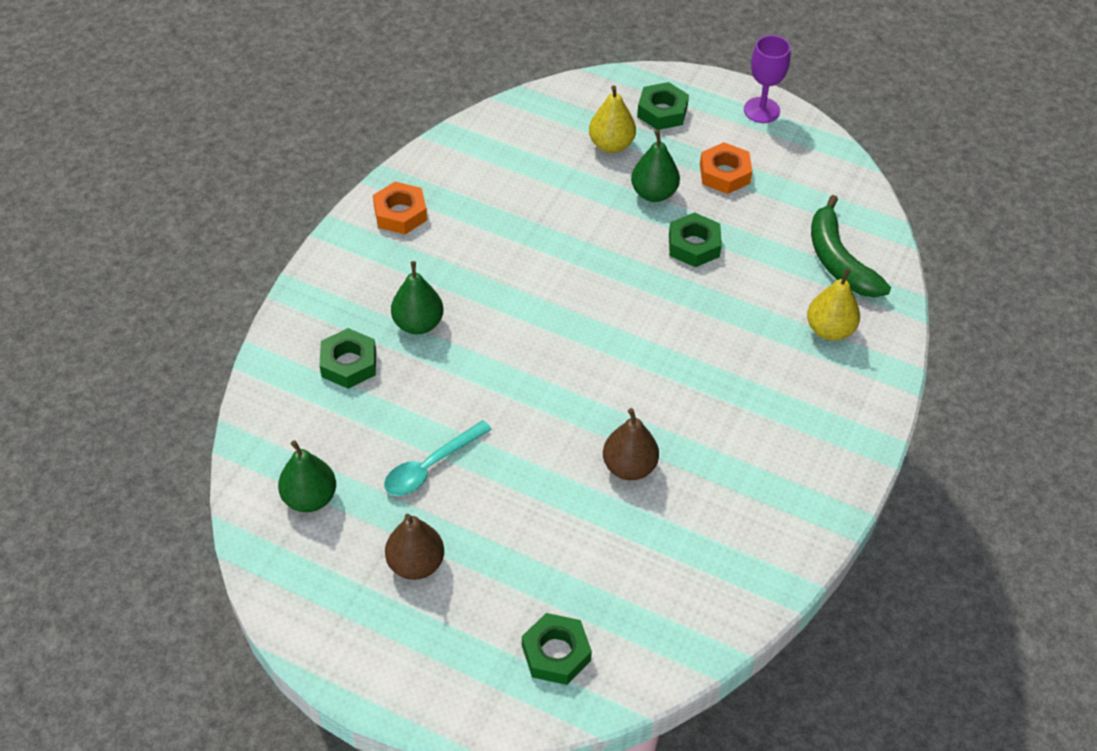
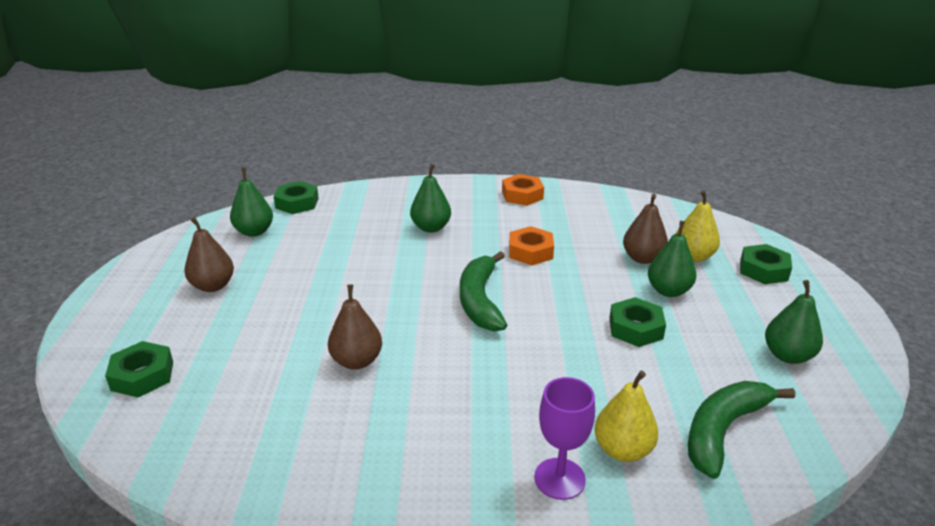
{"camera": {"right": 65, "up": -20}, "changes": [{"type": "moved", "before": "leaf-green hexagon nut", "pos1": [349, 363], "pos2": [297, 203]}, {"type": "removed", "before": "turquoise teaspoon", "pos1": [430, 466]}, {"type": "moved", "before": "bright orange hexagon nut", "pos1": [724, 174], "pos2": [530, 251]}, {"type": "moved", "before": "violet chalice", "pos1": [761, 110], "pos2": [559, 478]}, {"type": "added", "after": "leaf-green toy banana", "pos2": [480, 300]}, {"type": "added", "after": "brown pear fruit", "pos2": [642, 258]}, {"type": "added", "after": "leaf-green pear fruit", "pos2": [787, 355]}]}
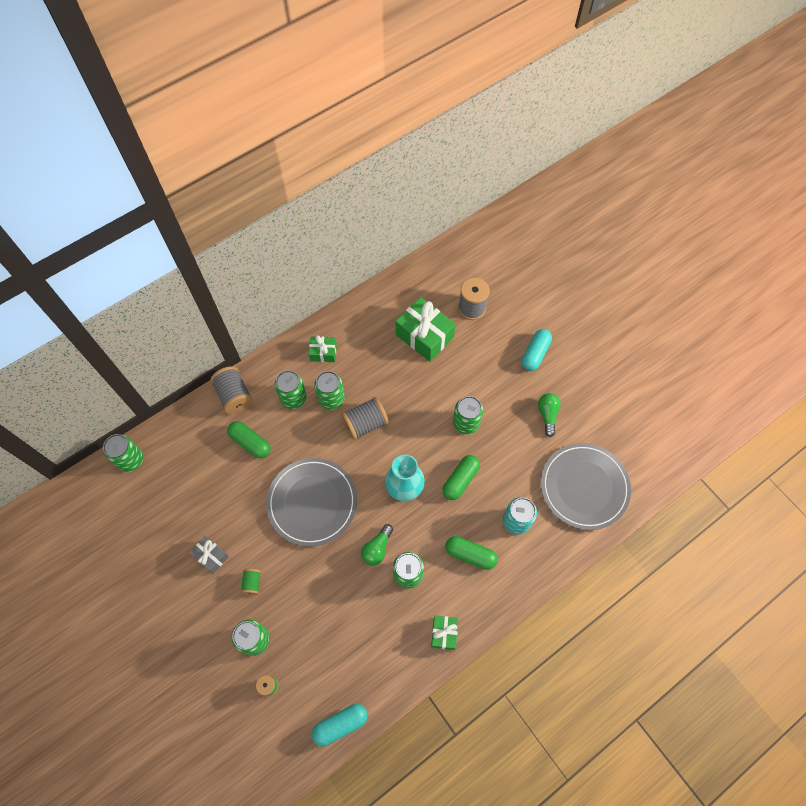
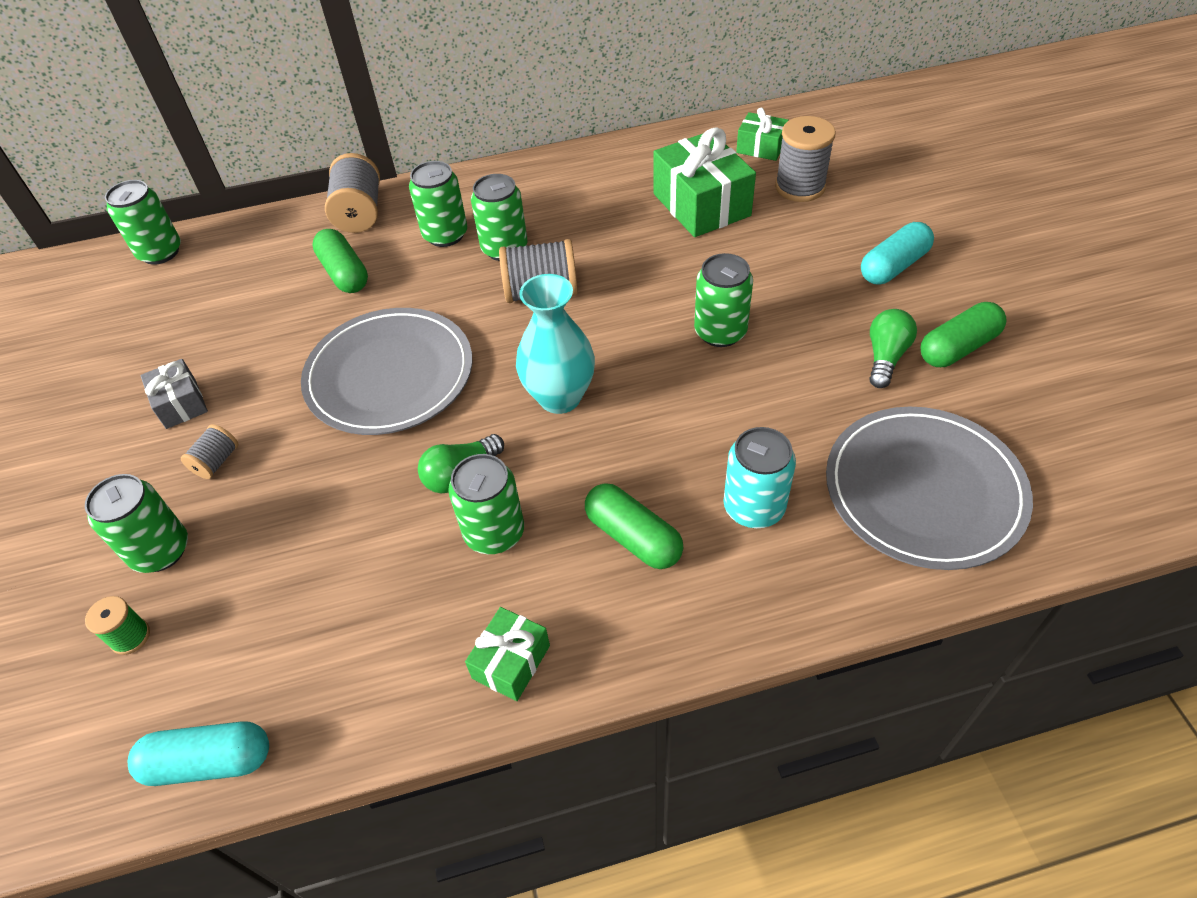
{"camera": {"right": 25, "up": -15}, "changes": [{"type": "recoloured", "before": "leaf-green bobbin", "after": "gray bobbin", "pos1": [252, 583], "pos2": [216, 461]}, {"type": "moved", "before": "leaf-green gift", "pos1": [323, 352], "pos2": [761, 147]}, {"type": "moved", "before": "leaf-green capsule", "pos1": [460, 480], "pos2": [958, 347]}]}
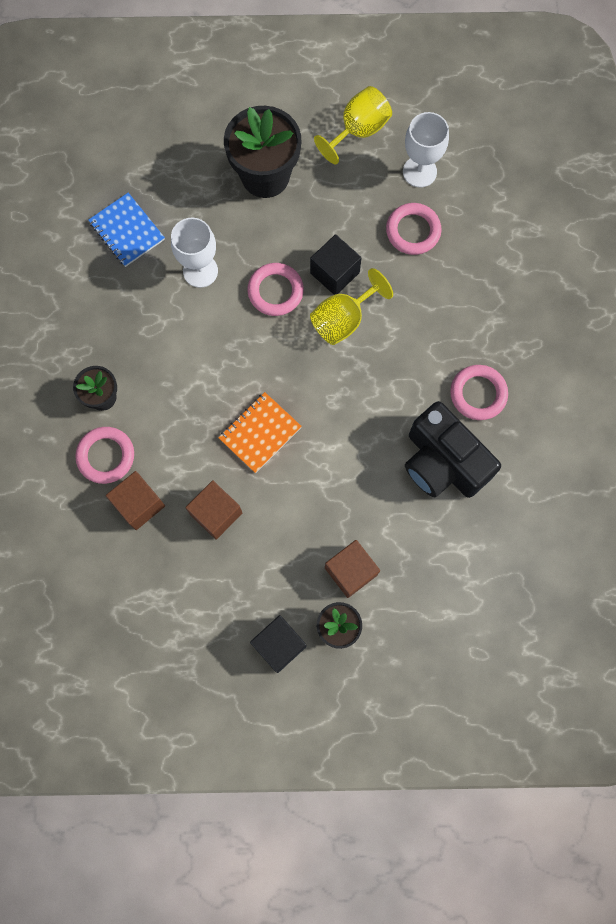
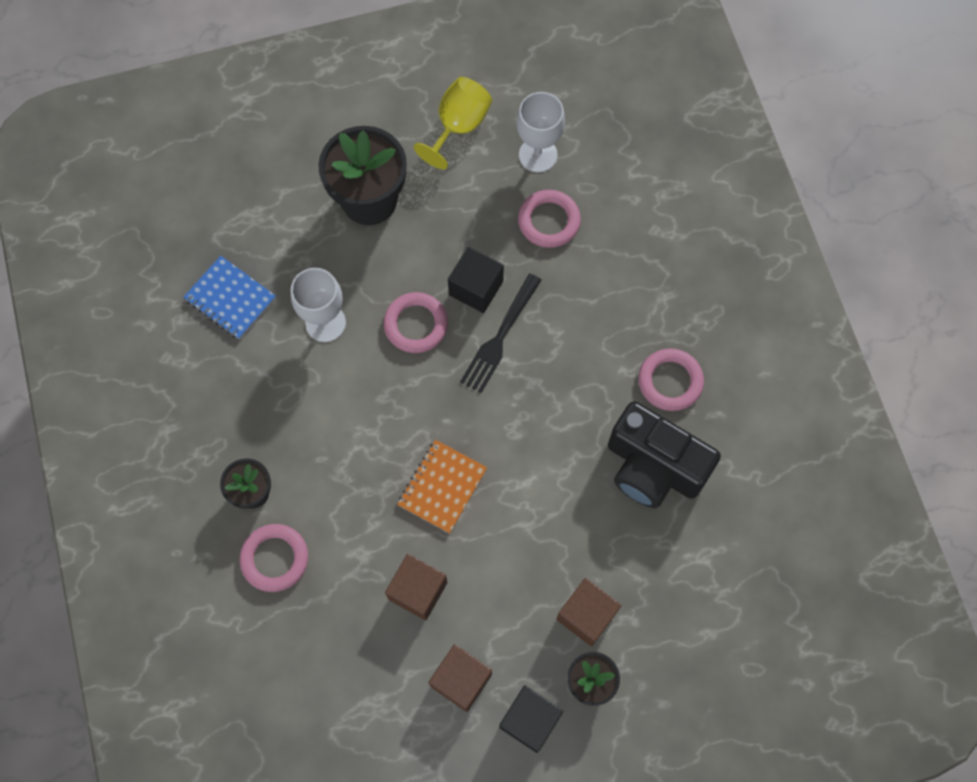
{"camera": {"right": -15, "up": -5}, "changes": [{"type": "moved", "before": "brown block", "pos1": [139, 504], "pos2": [461, 680]}, {"type": "replaced", "before": "bright yellow chalice", "after": "ebony table fork", "pos1": [344, 319], "pos2": [500, 337]}]}
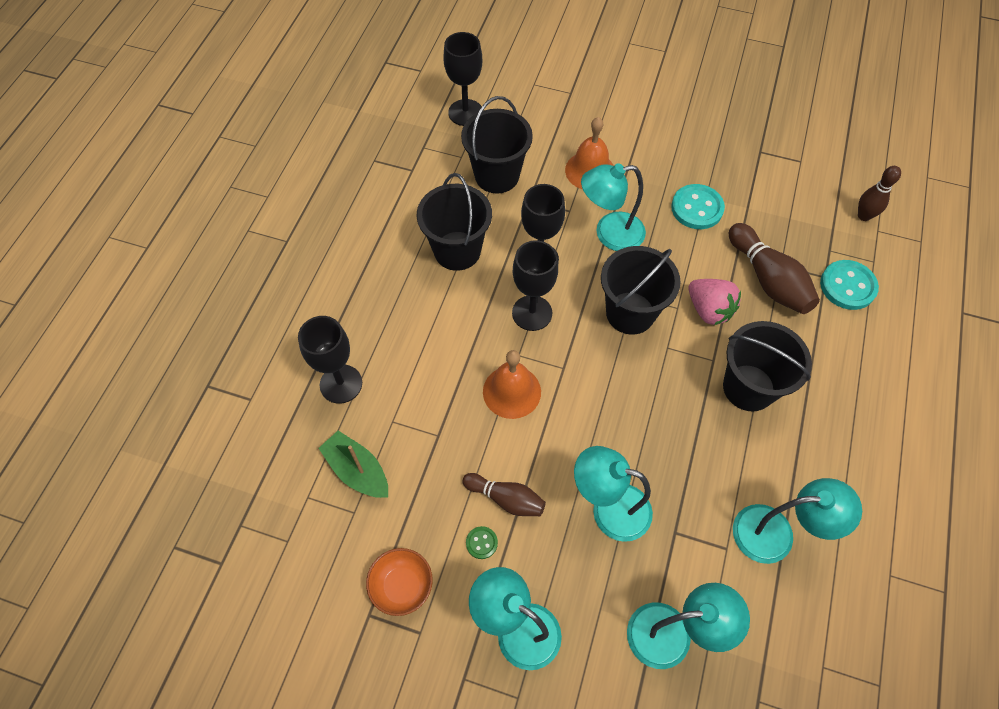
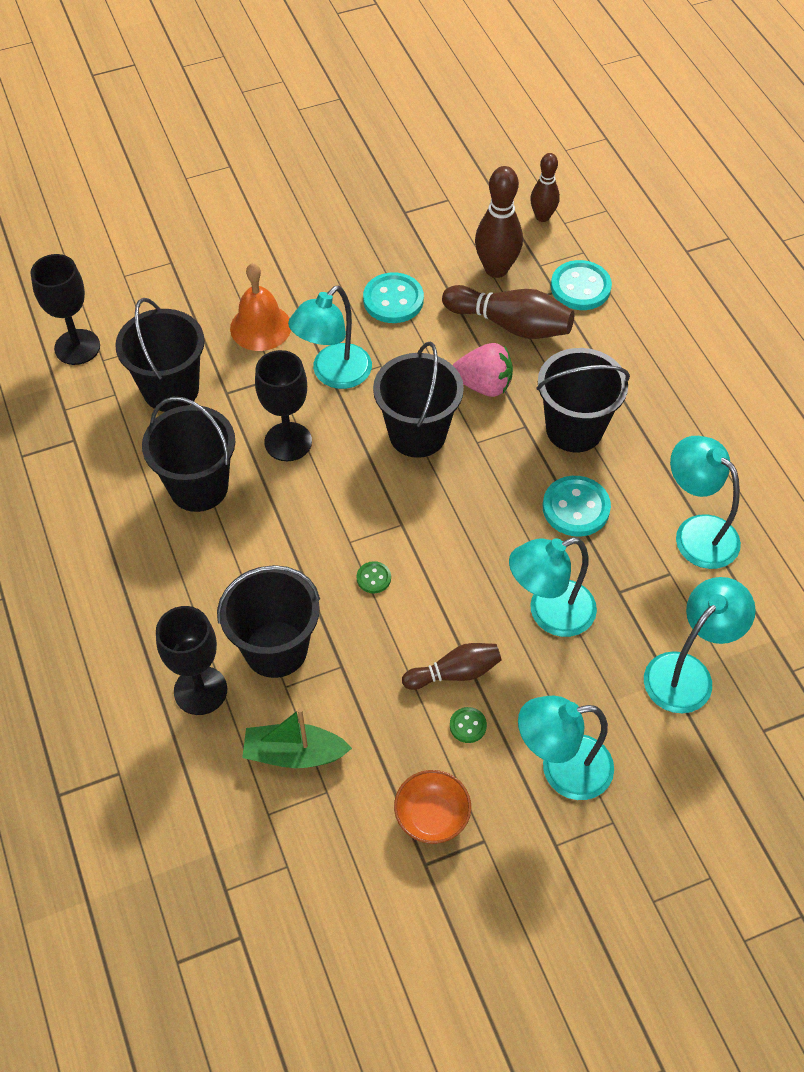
{"camera": {"right": -40, "up": -5}, "changes": [{"type": "replaced", "before": "bright orange hand bell", "after": "leaf-green button", "pos1": [512, 391], "pos2": [373, 578]}, {"type": "removed", "before": "ebony chalice", "pos1": [532, 313]}, {"type": "turned", "before": "turquoise lamp", "pos1": [776, 533], "pos2": [696, 532], "turn": -90}, {"type": "added", "after": "ebony sand bucket", "pos2": [276, 649]}, {"type": "added", "after": "brown tenpin", "pos2": [496, 269]}, {"type": "added", "after": "turquoise button", "pos2": [576, 508]}]}
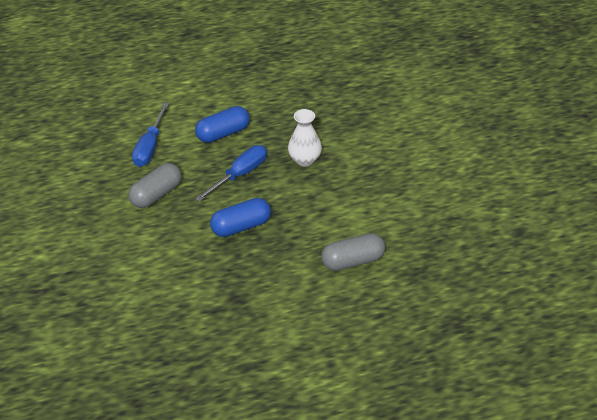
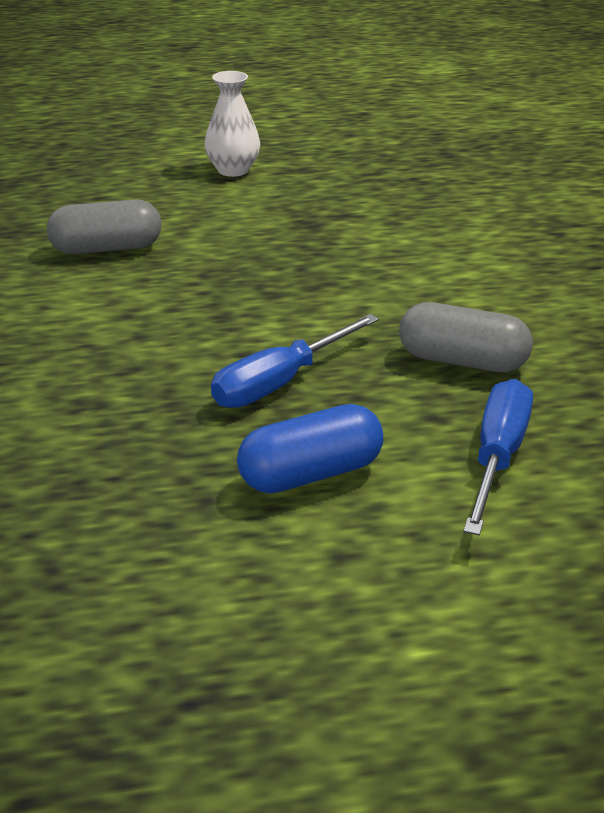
{"camera": {"right": -175, "up": -10}, "changes": [{"type": "turned", "before": "gray capsule", "pos1": [156, 194], "pos2": [462, 361], "turn": 60}, {"type": "removed", "before": "cobalt capsule", "pos1": [241, 226]}, {"type": "moved", "before": "pure white tall vase", "pos1": [305, 160], "pos2": [233, 170]}]}
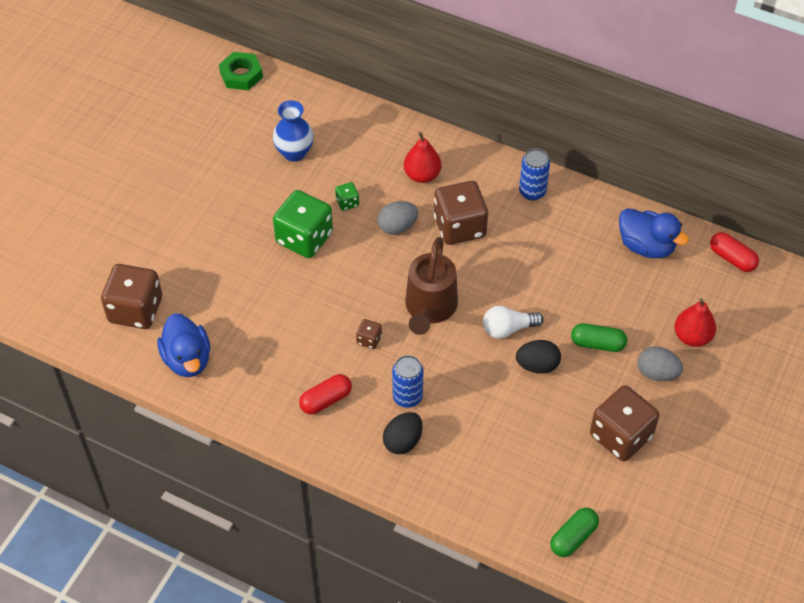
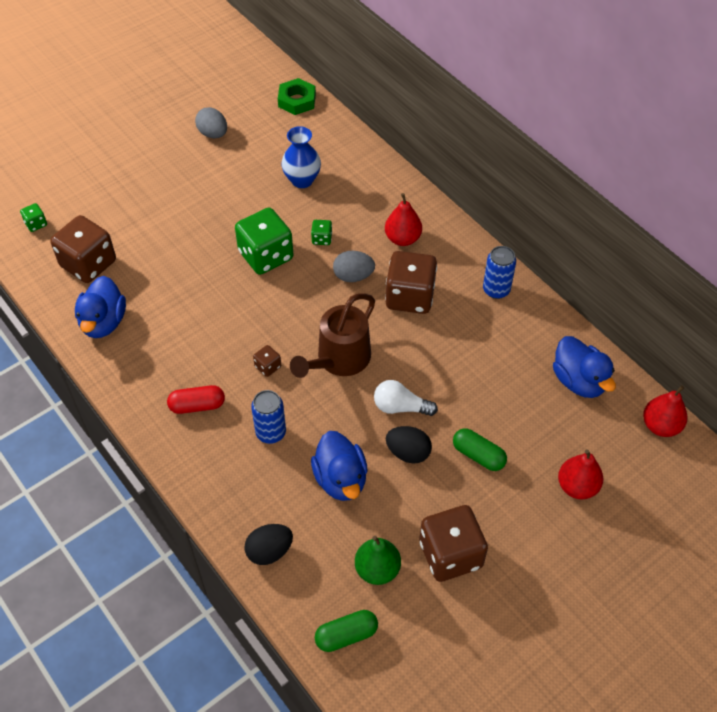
{"camera": {"right": 25, "up": 0}, "changes": [{"type": "moved", "before": "ebony egg shape", "pos1": [403, 441], "pos2": [269, 551]}, {"type": "moved", "before": "gray egg shape", "pos1": [657, 373], "pos2": [213, 134]}, {"type": "replaced", "before": "red capsule", "after": "red pear fruit", "pos1": [732, 258], "pos2": [660, 426]}, {"type": "added", "after": "leaf-green die", "pos2": [36, 224]}, {"type": "added", "after": "cobalt rubber duck", "pos2": [340, 479]}, {"type": "added", "after": "leaf-green pear fruit", "pos2": [377, 569]}]}
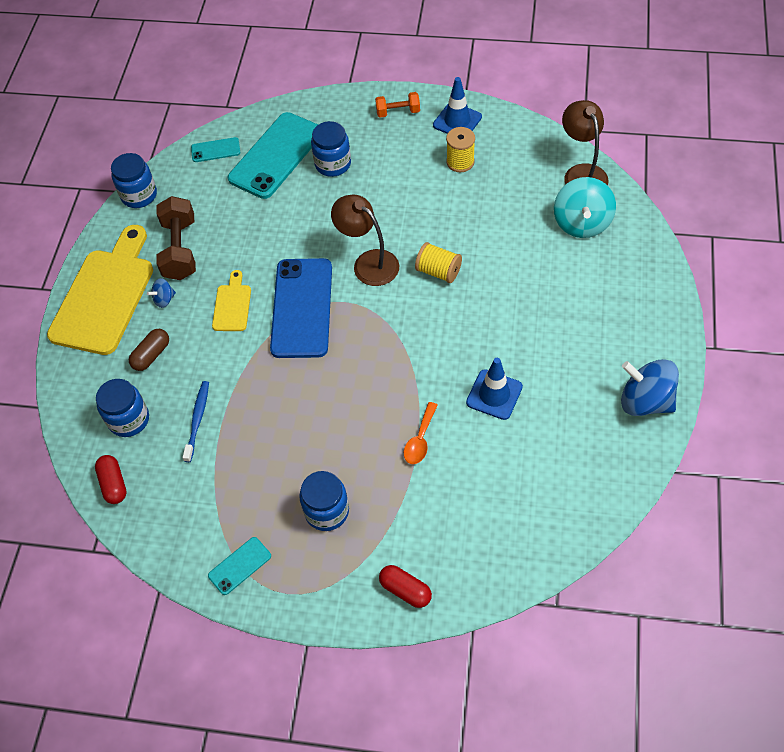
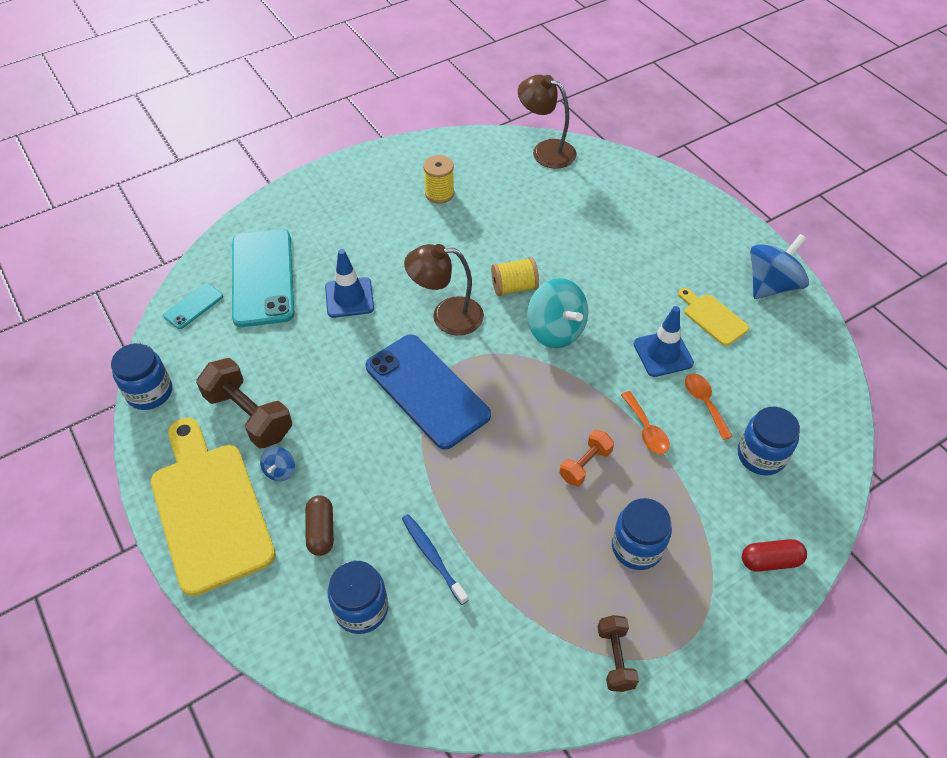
{"camera": {"right": -45, "up": -5}, "changes": [{"type": "removed", "before": "red capsule", "pos1": [113, 484]}, {"type": "replaced", "before": "turquoise mobile phone", "after": "brown free weight", "pos1": [239, 566], "pos2": [615, 658]}, {"type": "moved", "before": "bright yellow chopping board", "pos1": [232, 305], "pos2": [713, 317]}, {"type": "moved", "before": "cobalt preserve jar", "pos1": [333, 164], "pos2": [761, 456]}, {"type": "moved", "before": "bright orange free weight", "pos1": [398, 112], "pos2": [585, 464]}, {"type": "moved", "before": "cobalt safety cone", "pos1": [457, 121], "pos2": [349, 298]}, {"type": "moved", "before": "turquoise spinning top", "pos1": [581, 223], "pos2": [555, 331]}, {"type": "turned", "before": "cobalt spinning top", "pos1": [645, 401], "pos2": [771, 285], "turn": 150}, {"type": "added", "after": "bright orange teaspoon", "pos2": [704, 403]}]}
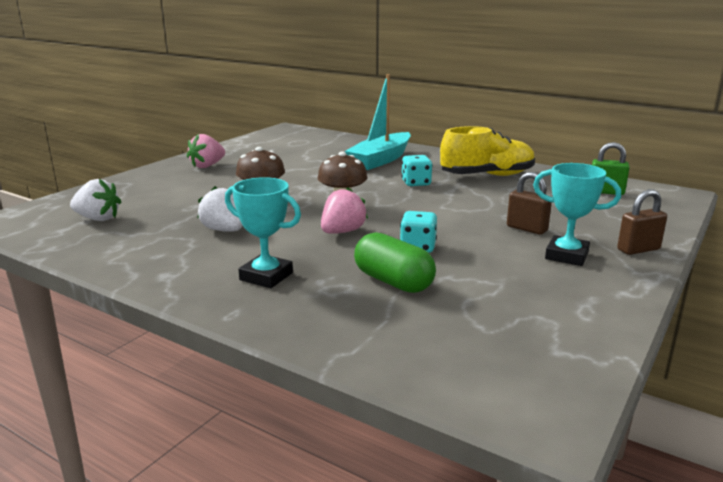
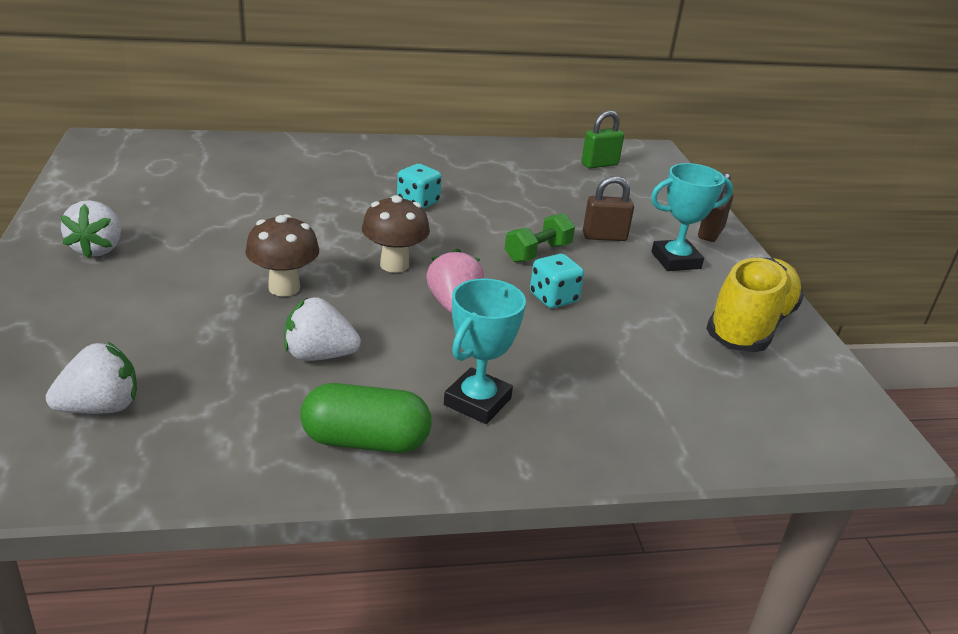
{"camera": {"right": -45, "up": 10}, "changes": [{"type": "recoloured", "before": "rosy strawberry", "after": "pure white strawberry", "pos1": [207, 166], "pos2": [97, 249]}, {"type": "turned", "before": "turquoise trophy", "pos1": [266, 276], "pos2": [477, 402], "turn": -45}, {"type": "removed", "before": "turquoise toy boat", "pos1": [381, 160]}, {"type": "moved", "before": "leaf-green capsule", "pos1": [393, 282], "pos2": [365, 441]}, {"type": "moved", "before": "bright yellow sneaker", "pos1": [487, 176], "pos2": [750, 326]}, {"type": "added", "after": "leaf-green free weight", "pos2": [538, 253]}]}
